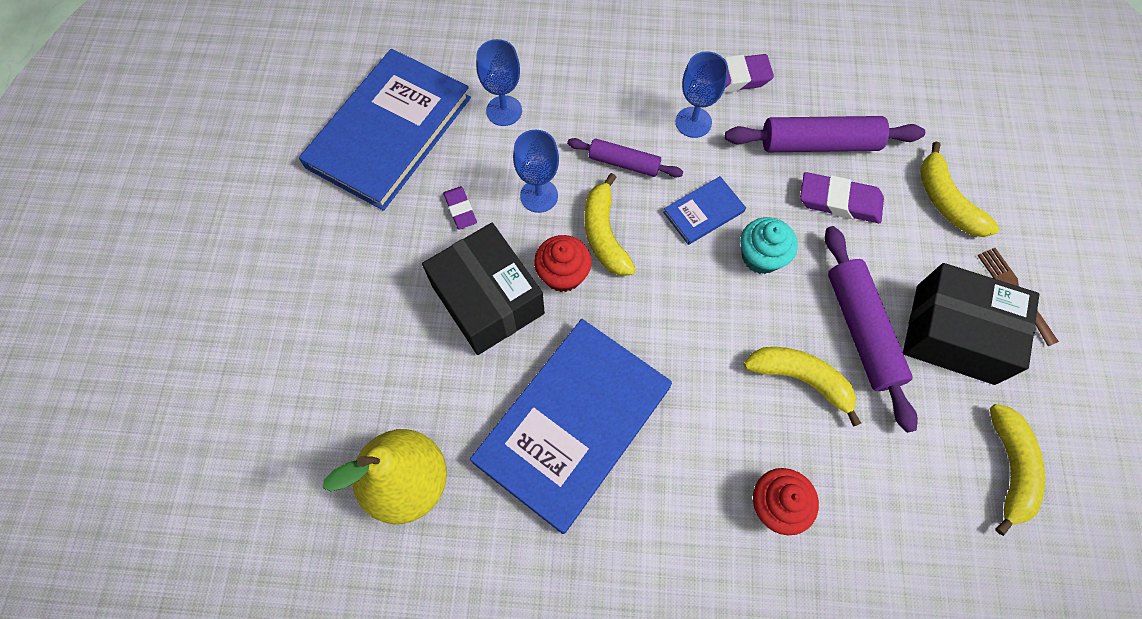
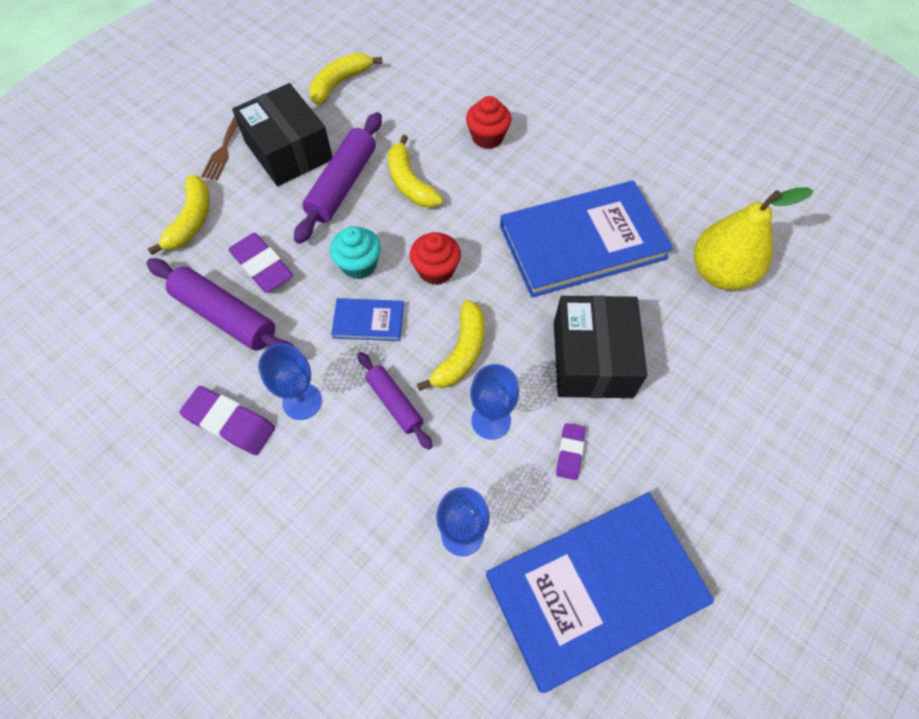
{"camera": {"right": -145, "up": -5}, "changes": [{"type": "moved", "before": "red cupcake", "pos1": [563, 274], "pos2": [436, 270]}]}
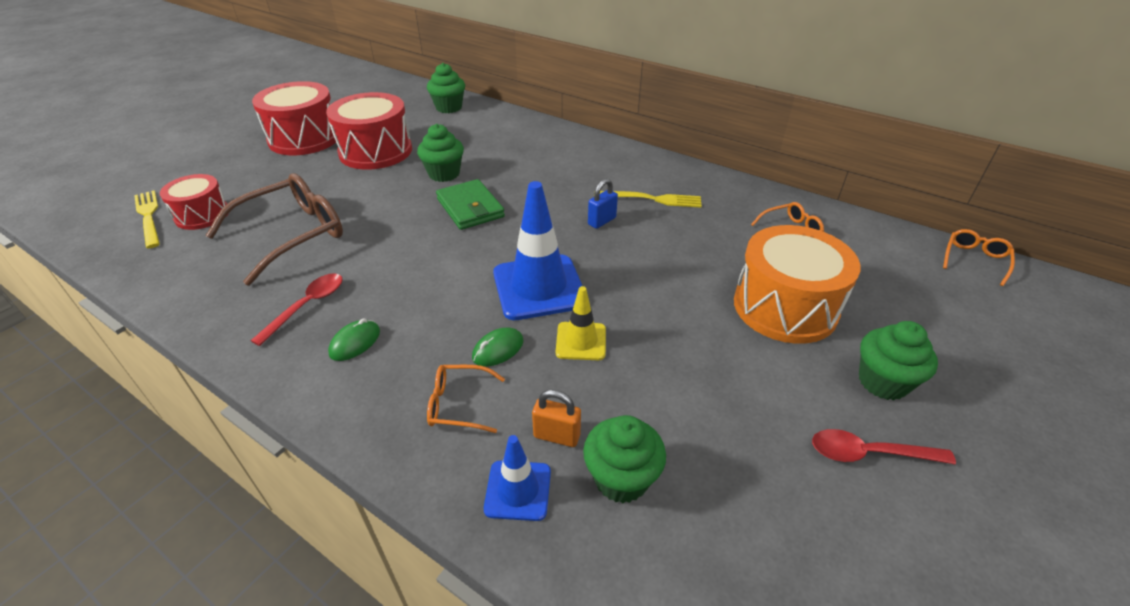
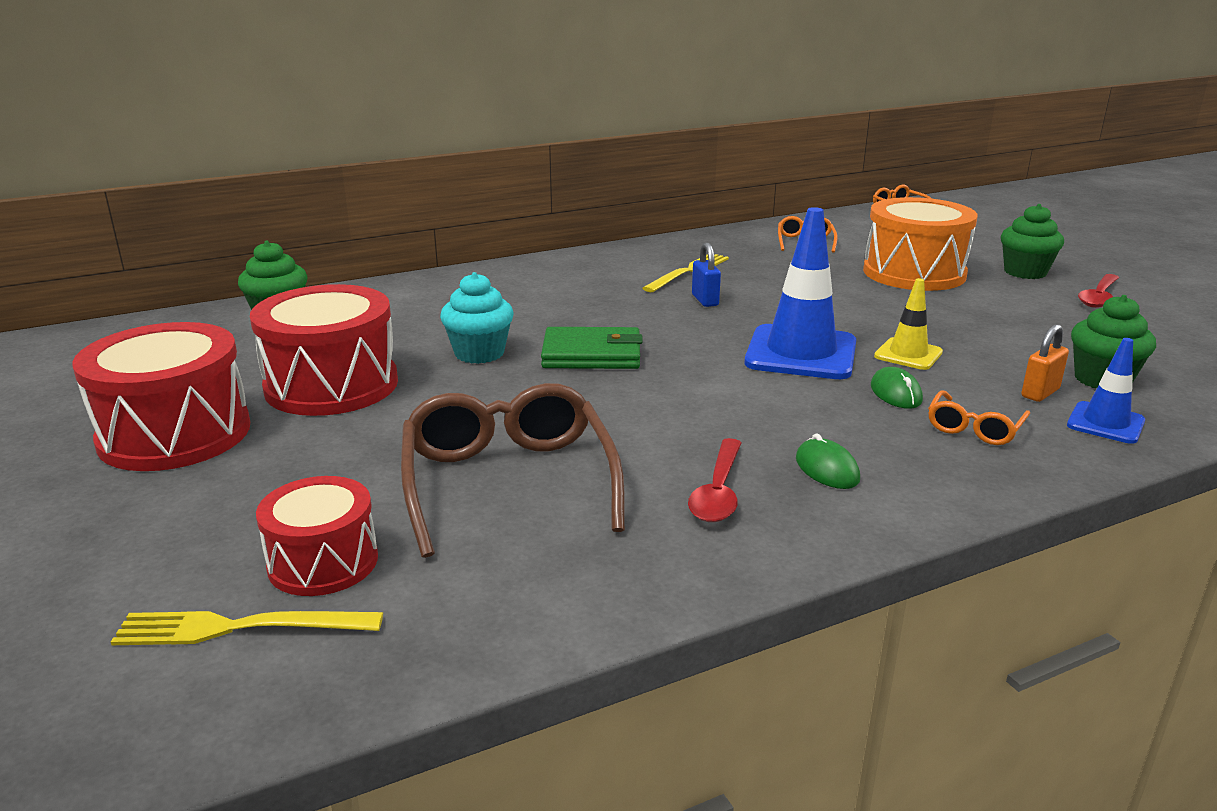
{"camera": {"right": -60, "up": -15}, "changes": [{"type": "turned", "before": "red teaspoon", "pos1": [307, 306], "pos2": [718, 492], "turn": -135}, {"type": "recoloured", "before": "leaf-green cupcake", "after": "turquoise cupcake", "pos1": [444, 174], "pos2": [479, 353]}]}
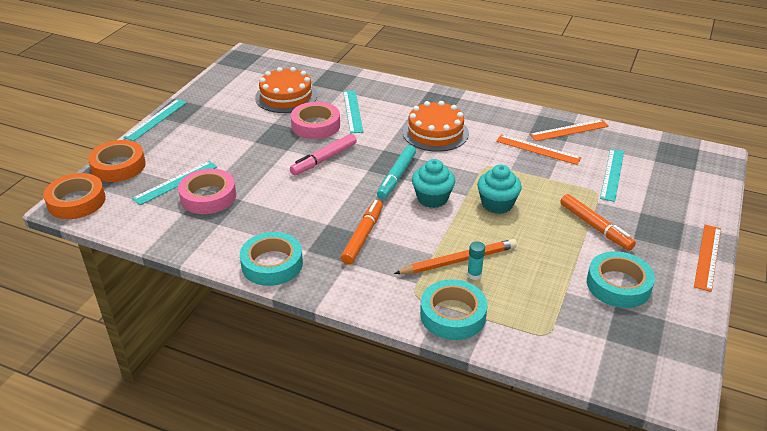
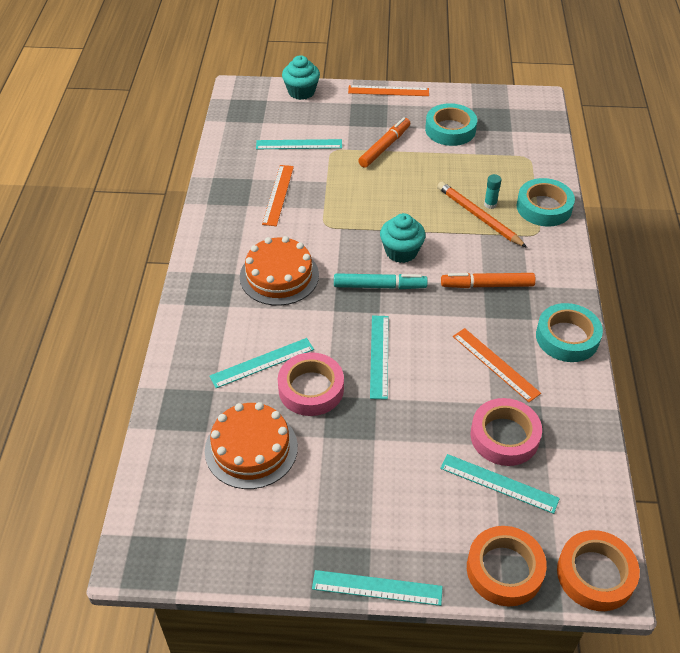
{"camera": {"right": -110, "up": 10}, "changes": [{"type": "replaced", "before": "rosy marker pen", "after": "turquoise measuring stick", "pos1": [324, 159], "pos2": [379, 356]}, {"type": "moved", "before": "turquoise cupcake", "pos1": [497, 204], "pos2": [301, 92]}, {"type": "moved", "before": "bright orange measuring stick", "pos1": [569, 130], "pos2": [495, 364]}]}
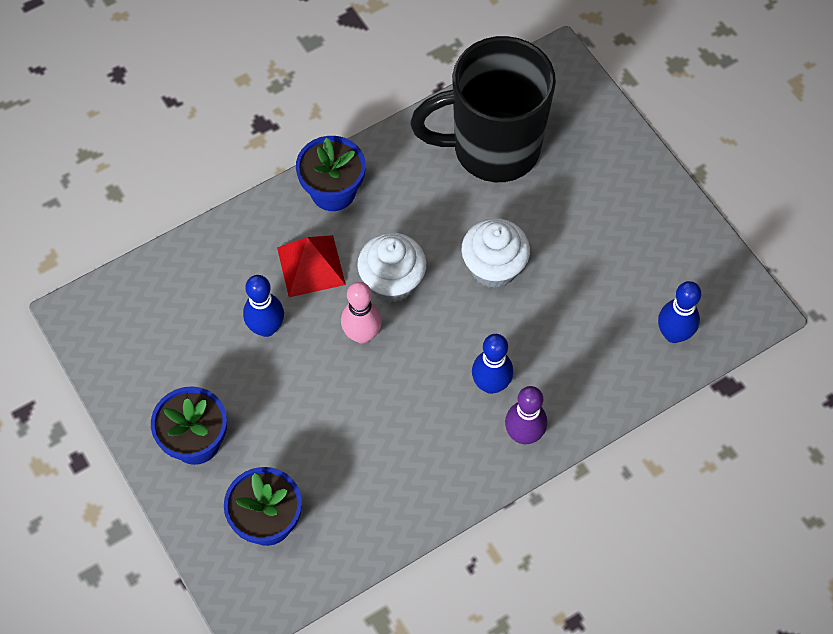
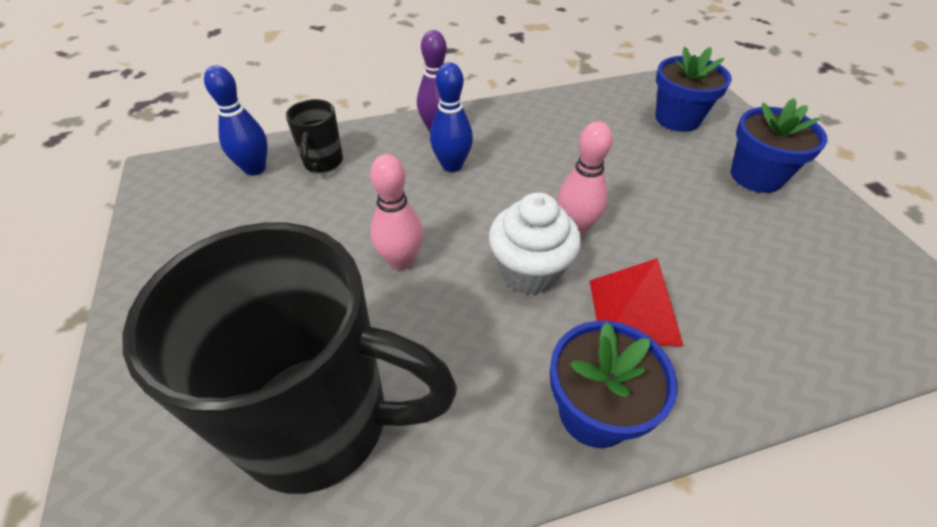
{"camera": {"right": -165, "up": -15}, "changes": [{"type": "removed", "before": "cobalt tenpin", "pos1": [266, 328]}, {"type": "replaced", "before": "pure white cupcake", "after": "rosy tenpin", "pos1": [493, 267], "pos2": [401, 261]}, {"type": "added", "after": "ebony mug", "pos2": [323, 162]}]}
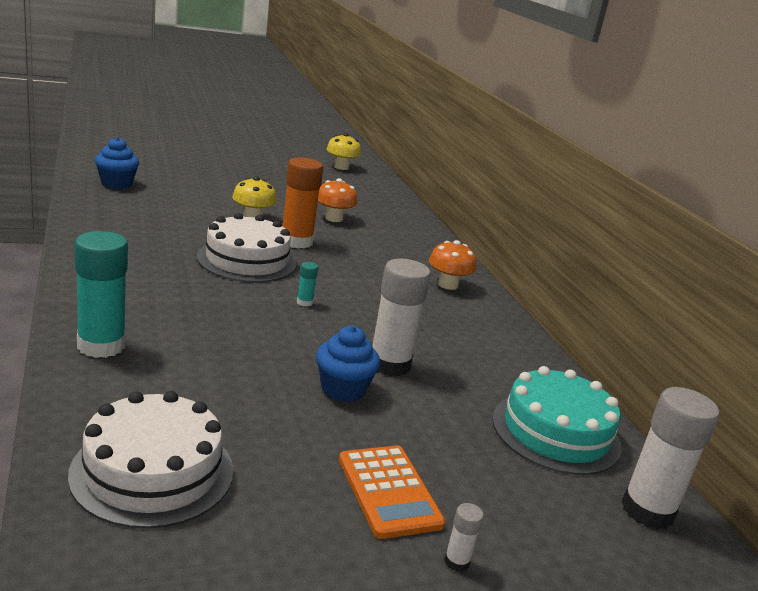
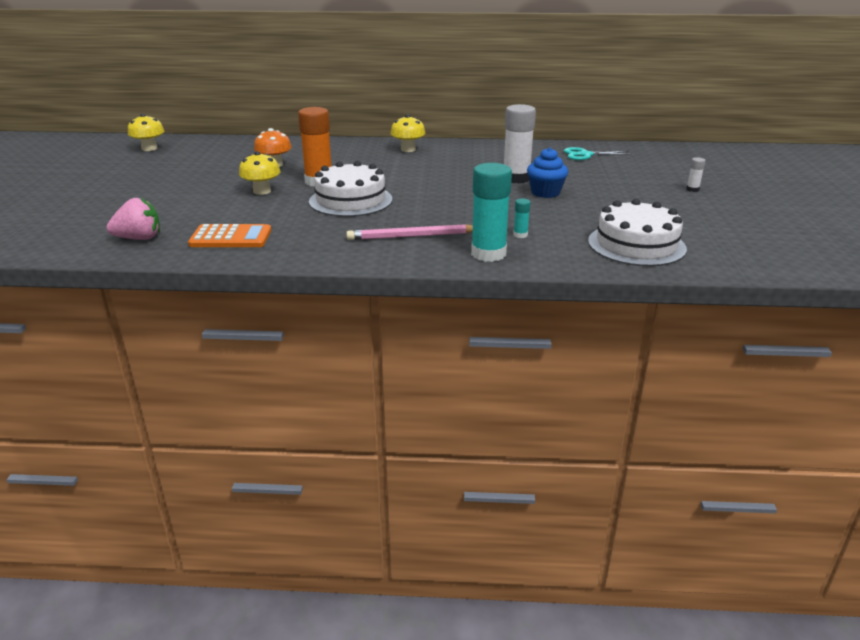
{"camera": {"right": -65, "up": 5}, "changes": [{"type": "replaced", "before": "cobalt cupcake", "after": "rosy strawberry", "pos1": [116, 183], "pos2": [139, 238]}, {"type": "moved", "before": "turquoise glue stick", "pos1": [304, 302], "pos2": [520, 235]}, {"type": "moved", "before": "bright orange pocket calculator", "pos1": [389, 491], "pos2": [231, 237]}, {"type": "recoloured", "before": "bright orange toadstool", "after": "bright yellow toadstool", "pos1": [447, 285], "pos2": [408, 149]}, {"type": "replaced", "before": "turquoise gateau", "after": "turquoise shears", "pos1": [555, 432], "pos2": [586, 155]}, {"type": "removed", "before": "pure white glue stick", "pos1": [647, 510]}, {"type": "added", "after": "rosy pencil", "pos2": [412, 236]}]}
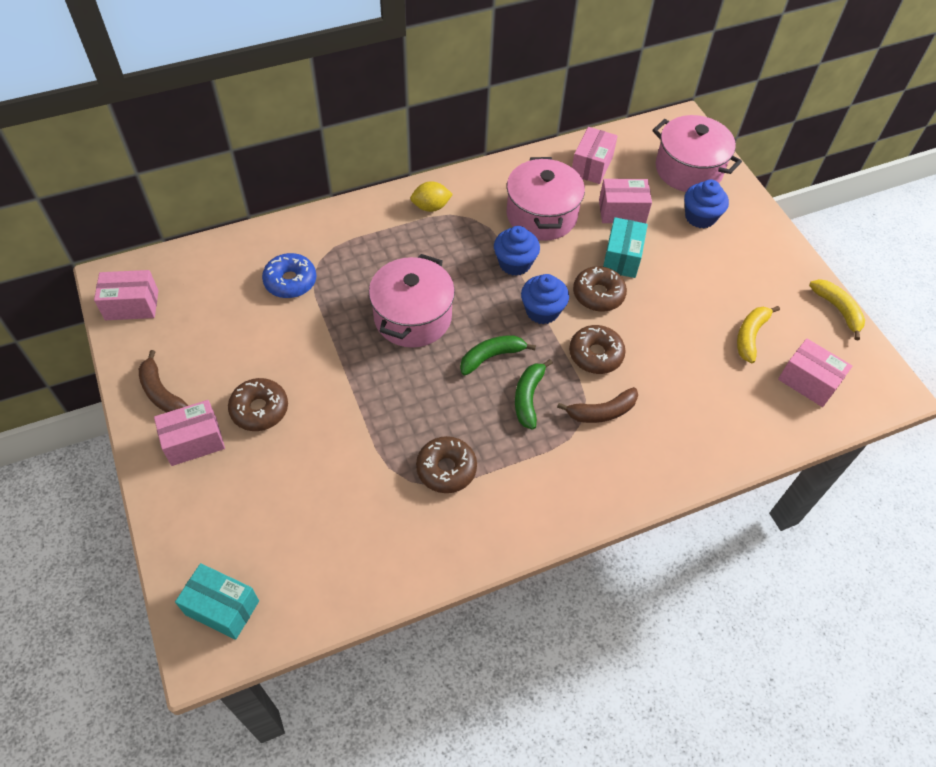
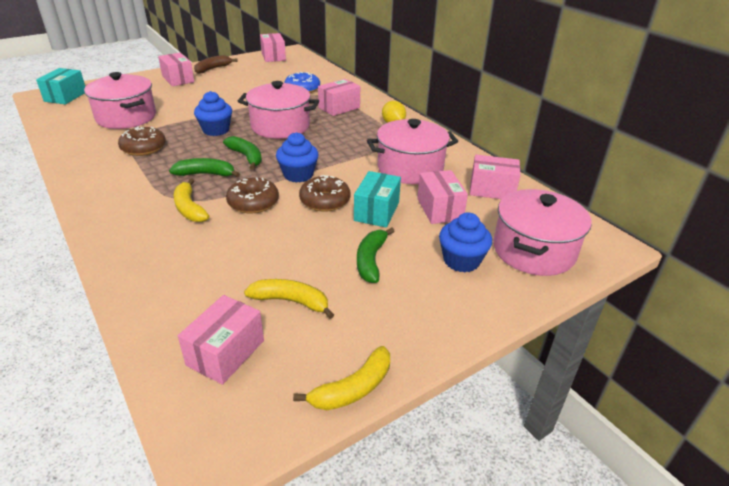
{"camera": {"right": 80, "up": -20}, "changes": [{"type": "removed", "before": "brown donut", "pos1": [259, 409]}, {"type": "moved", "before": "cobalt cupcake", "pos1": [515, 263], "pos2": [216, 130]}, {"type": "recoloured", "before": "brown toy banana", "after": "bright yellow toy banana", "pos1": [602, 412], "pos2": [189, 208]}, {"type": "turned", "before": "turquoise box", "pos1": [622, 257], "pos2": [376, 211], "turn": -75}, {"type": "added", "after": "rosy stockpot", "pos2": [126, 117]}, {"type": "added", "after": "rosy box", "pos2": [339, 108]}, {"type": "added", "after": "leaf-green toy banana", "pos2": [371, 260]}]}
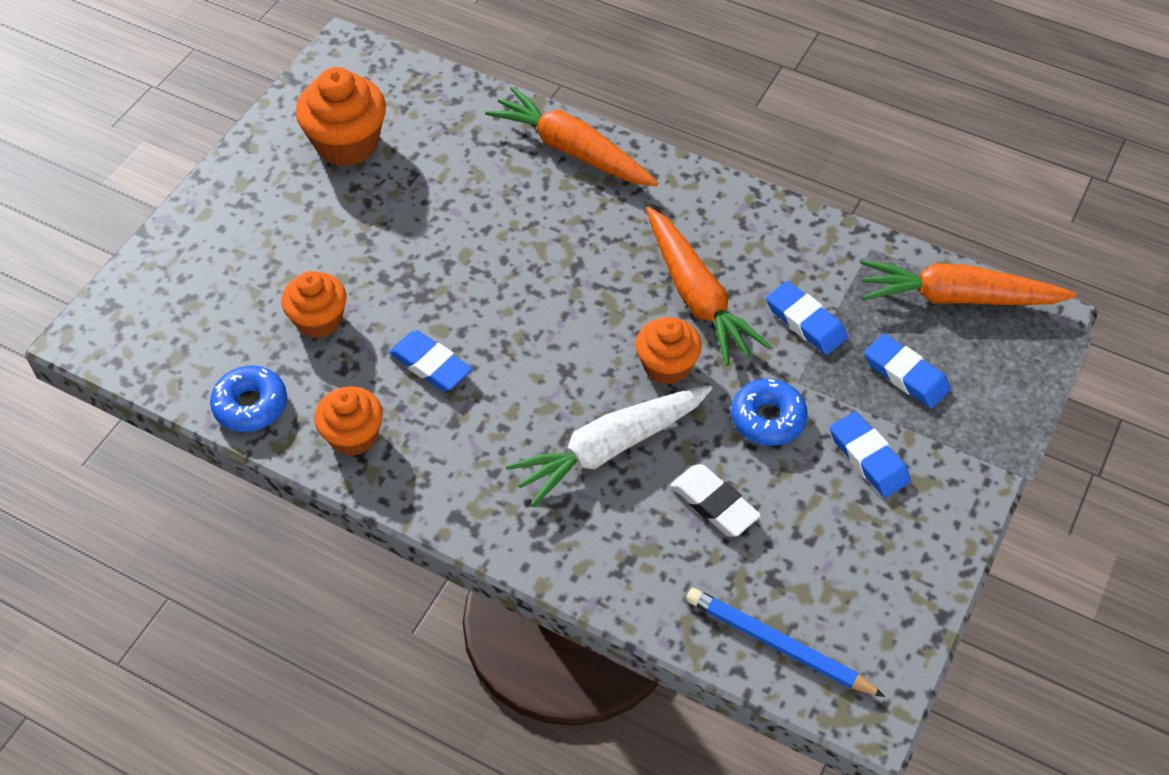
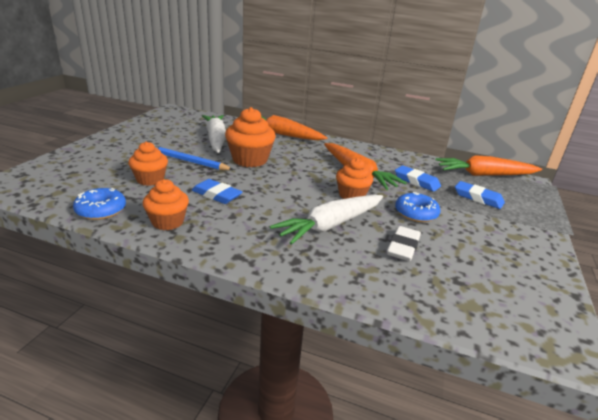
{"camera": {"right": -10, "up": -25}, "changes": [{"type": "moved", "before": "bright orange cupcake", "pos1": [347, 143], "pos2": [250, 160]}, {"type": "turned", "before": "pure white eraser", "pos1": [714, 504], "pos2": [403, 247], "turn": 75}, {"type": "moved", "before": "cobalt pencil", "pos1": [778, 645], "pos2": [188, 161]}, {"type": "removed", "before": "cobalt eraser", "pos1": [868, 458]}, {"type": "added", "after": "pure white carrot", "pos2": [216, 139]}]}
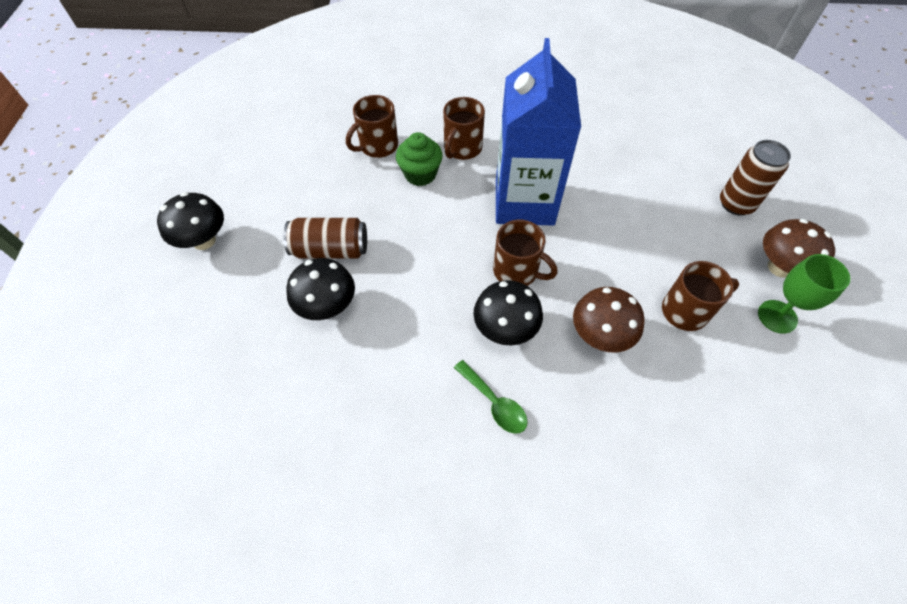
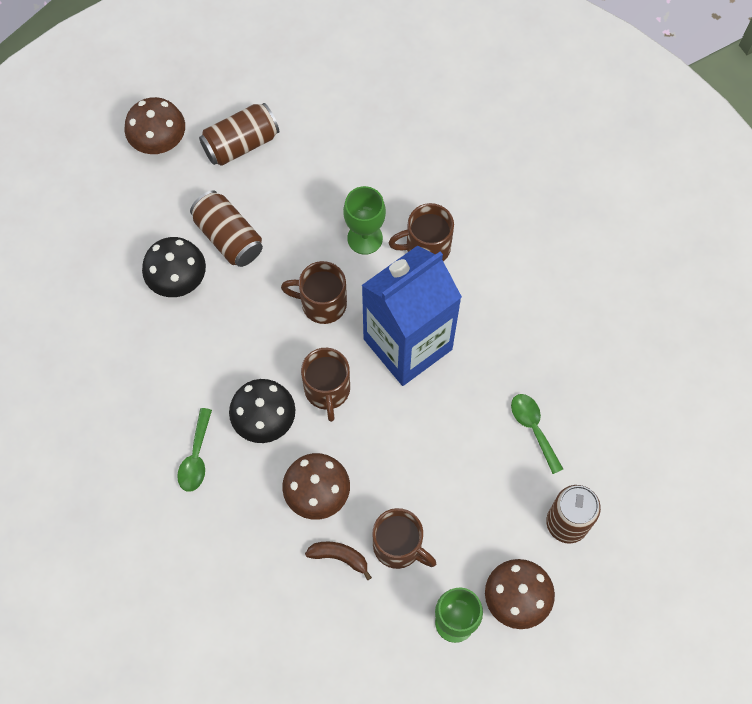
{"camera": {"right": 50, "up": 10}, "changes": [{"type": "recoloured", "before": "ebony toadstool", "after": "brown toadstool", "pos1": [204, 240], "pos2": [159, 142]}, {"type": "moved", "before": "brown mug", "pos1": [377, 146], "pos2": [322, 303]}, {"type": "replaced", "before": "leaf-green cupcake", "after": "leaf-green chalice", "pos1": [420, 174], "pos2": [365, 238]}, {"type": "added", "after": "brown tin", "pos2": [241, 144]}, {"type": "added", "after": "brown toy banana", "pos2": [339, 557]}, {"type": "added", "after": "leaf-green teaspoon", "pos2": [533, 428]}]}
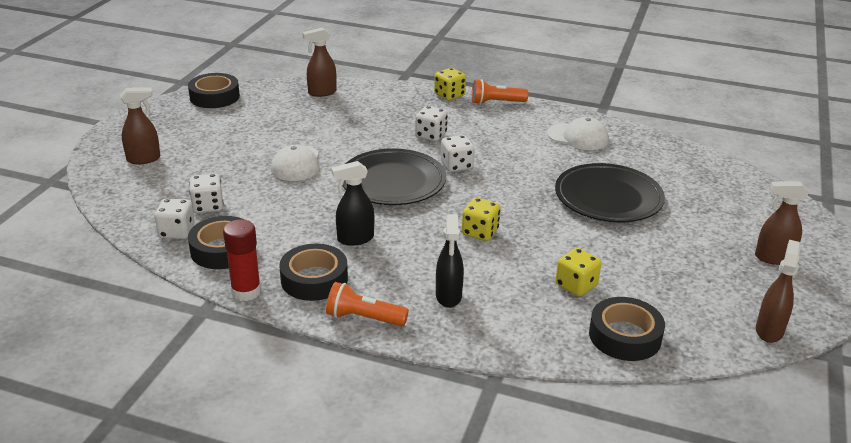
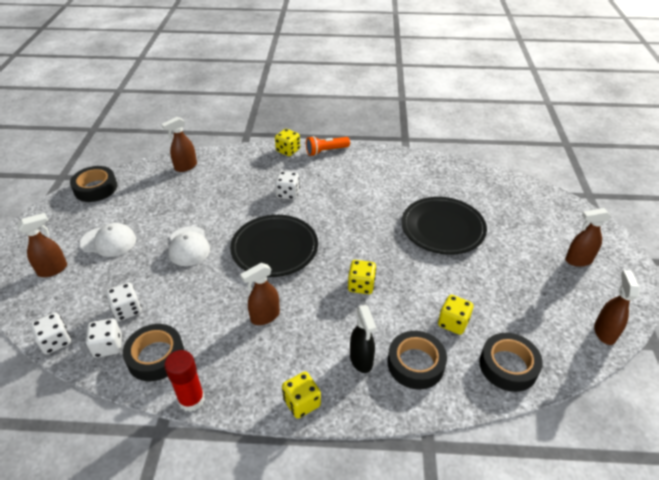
{"camera": {"right": -15, "up": 10}, "changes": [{"type": "moved", "before": "ebony sticky tape", "pos1": [314, 279], "pos2": [415, 364]}, {"type": "replaced", "before": "bright orange torch", "after": "bright yellow die", "pos1": [364, 318], "pos2": [302, 402]}, {"type": "recoloured", "before": "ebony sprayer", "after": "brown sprayer", "pos1": [355, 239], "pos2": [265, 316]}, {"type": "moved", "before": "pure white die", "pos1": [456, 165], "pos2": [56, 341]}, {"type": "moved", "before": "pure white cap", "pos1": [578, 137], "pos2": [108, 241]}]}
